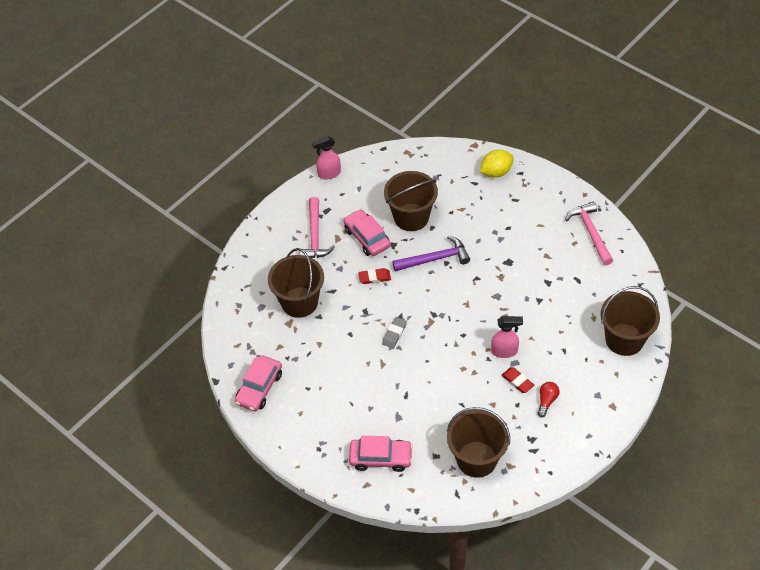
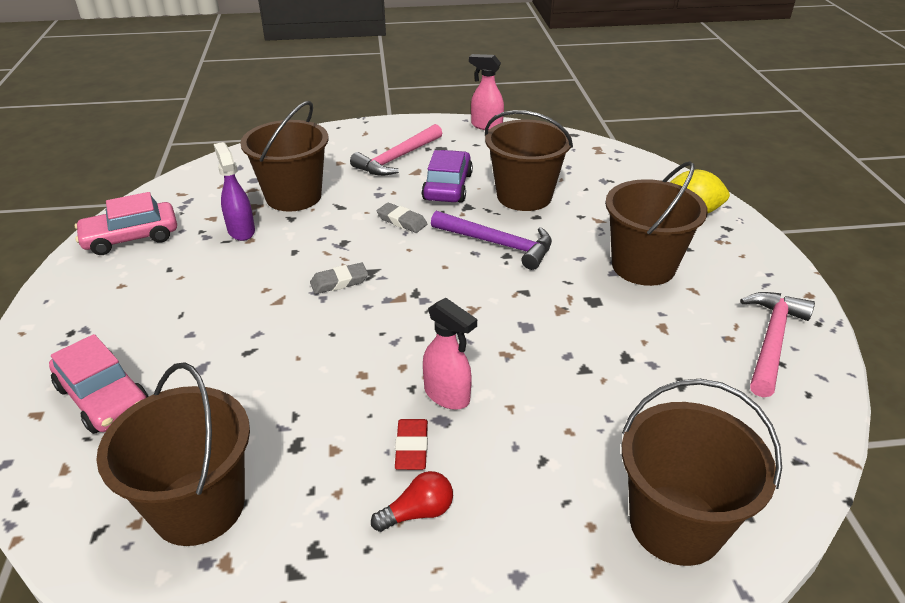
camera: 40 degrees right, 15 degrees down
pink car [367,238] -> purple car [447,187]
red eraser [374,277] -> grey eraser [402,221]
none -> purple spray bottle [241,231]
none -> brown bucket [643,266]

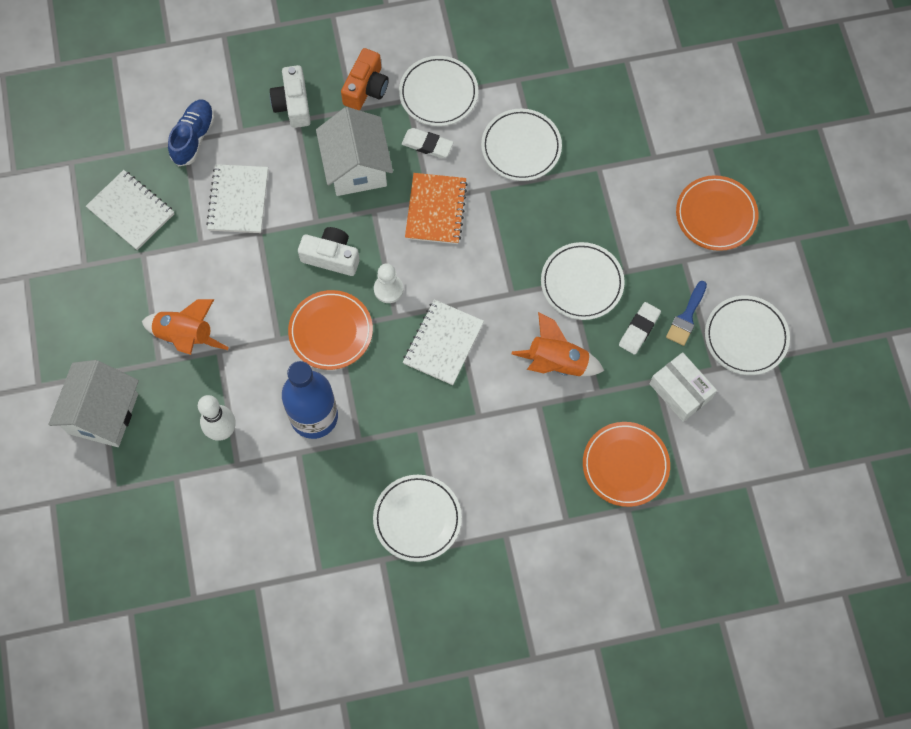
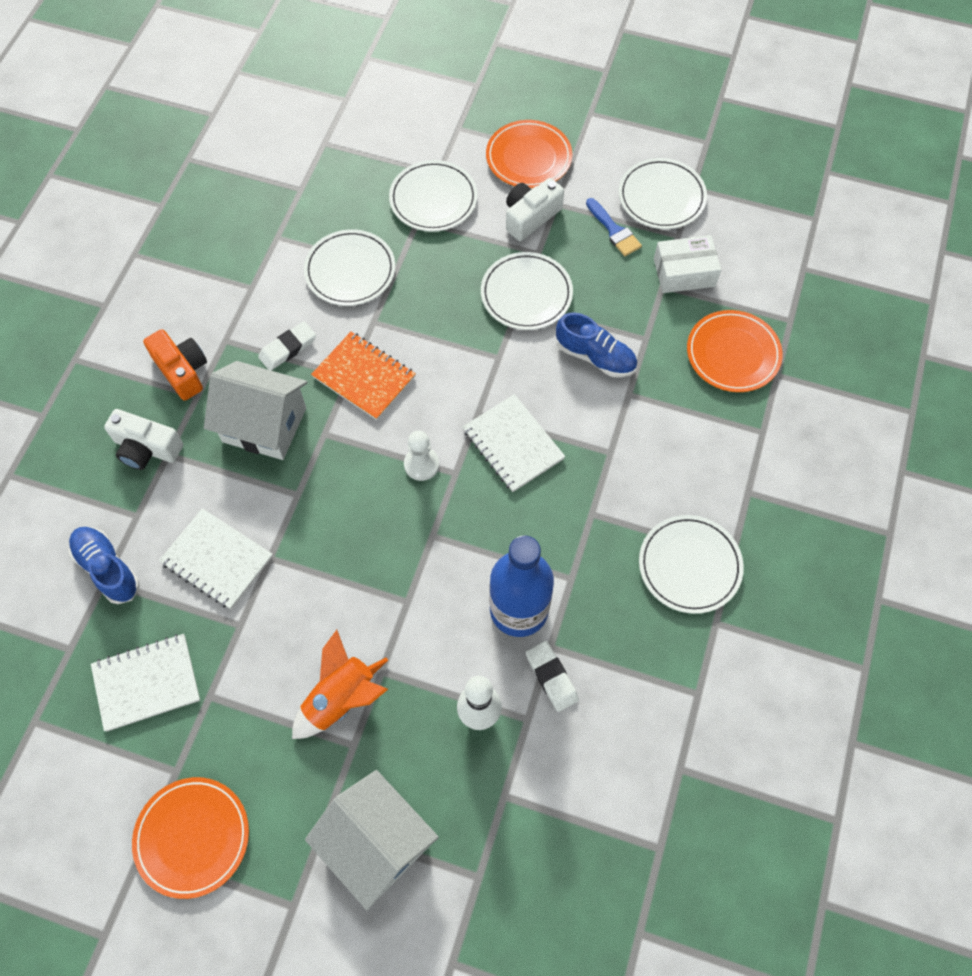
camera: 60 degrees left, 5 degrees down
orange plate [331,331] -> orange plate [192,837], moved
white camera [331,257] -> white camera [530,217], moved
white plate [438,93] -> white plate [433,199], moved
orange rocket [556,363] -> blue shoe [595,357]
white eraser [639,329] -> white eraser [551,677], moved

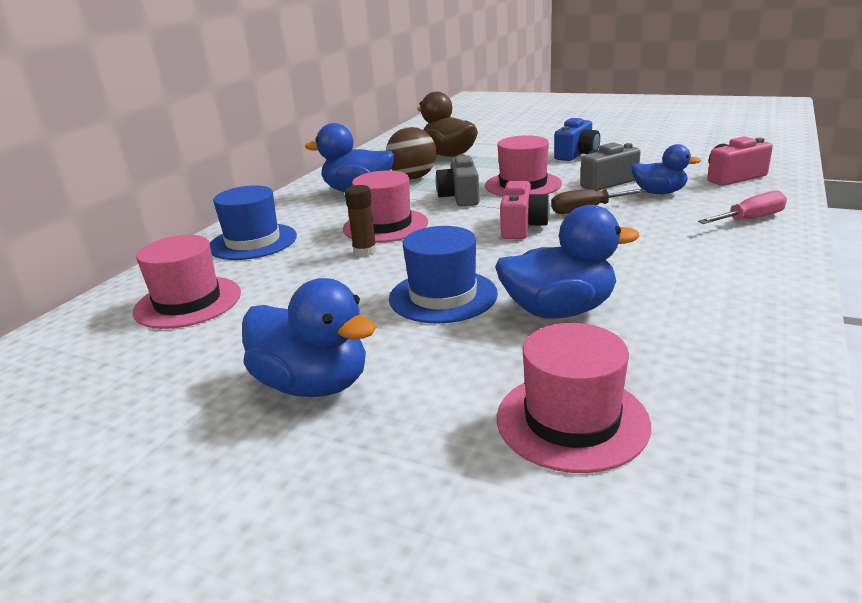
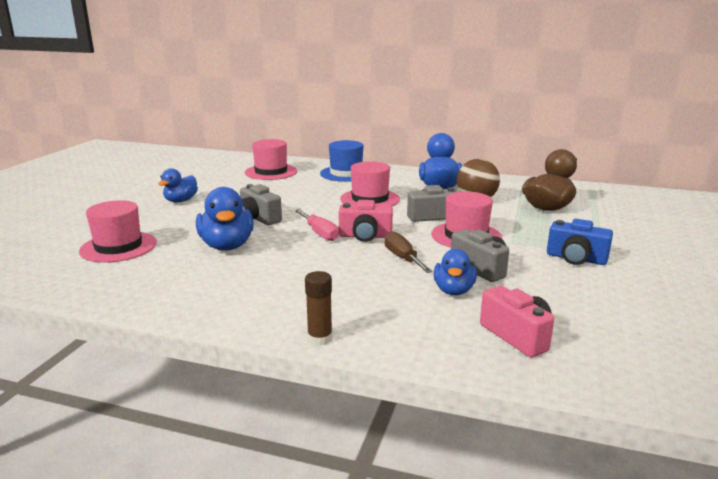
camera: 80 degrees right, 5 degrees down
blue duck [313,384] -> blue duck [181,201], x0.65
brown glue stick [365,251] -> brown glue stick [320,338], moved
blue hat [443,296] -> grey camera [258,218]
pink screwdriver [750,219] -> pink screwdriver [320,233], moved

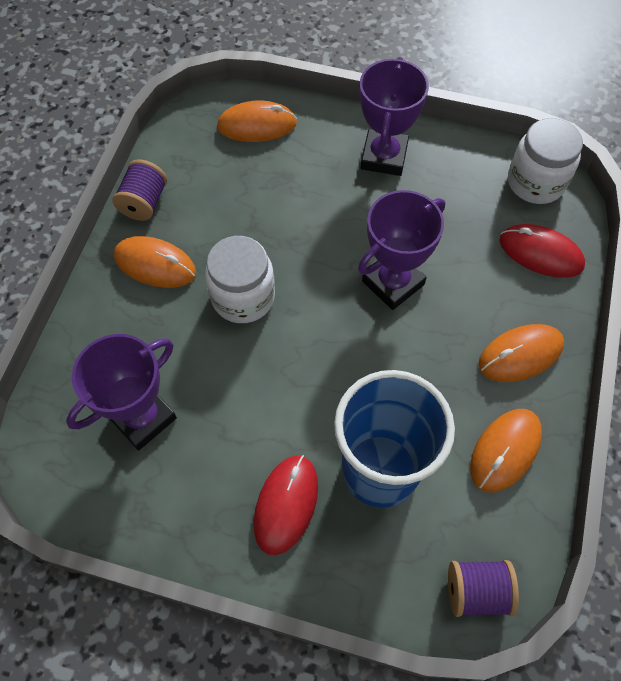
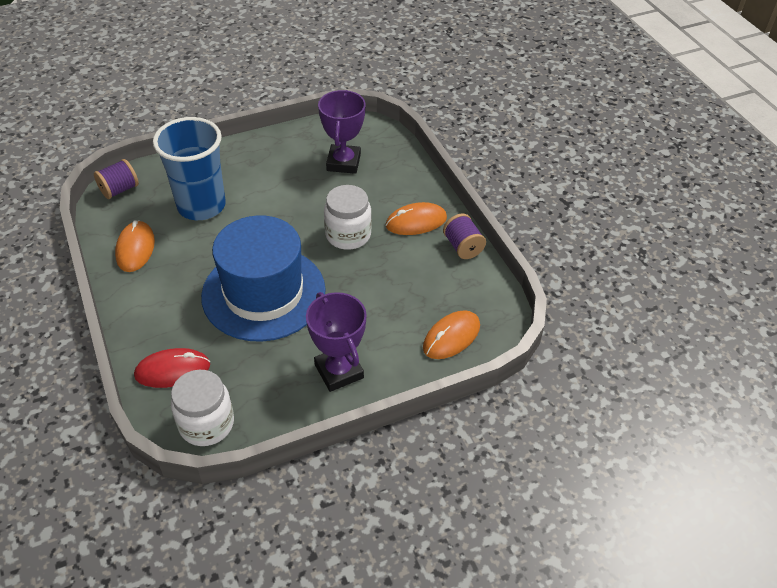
camera: 140 degrees right, 15 degrees down
red mouse [286,504] -> none
purple trophy [393,283] -> blue hat [263,293]
orange mouse [520,354] -> none

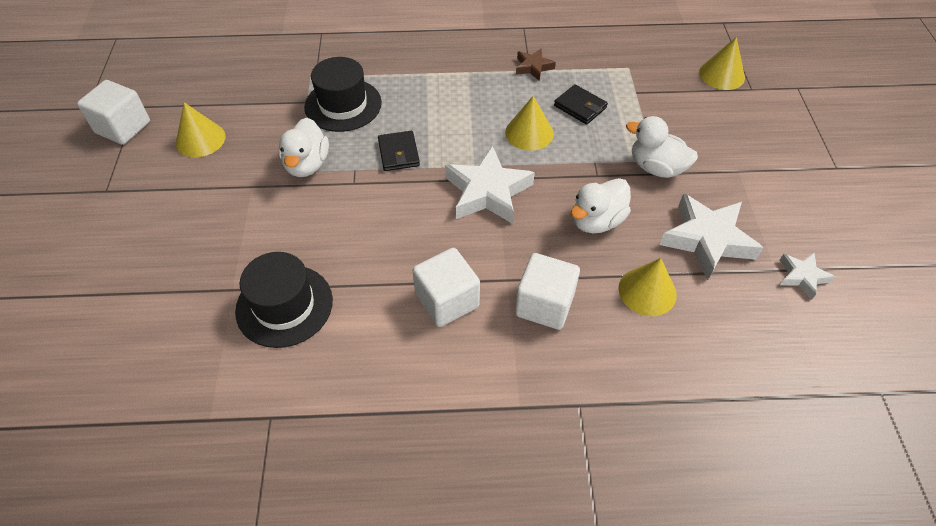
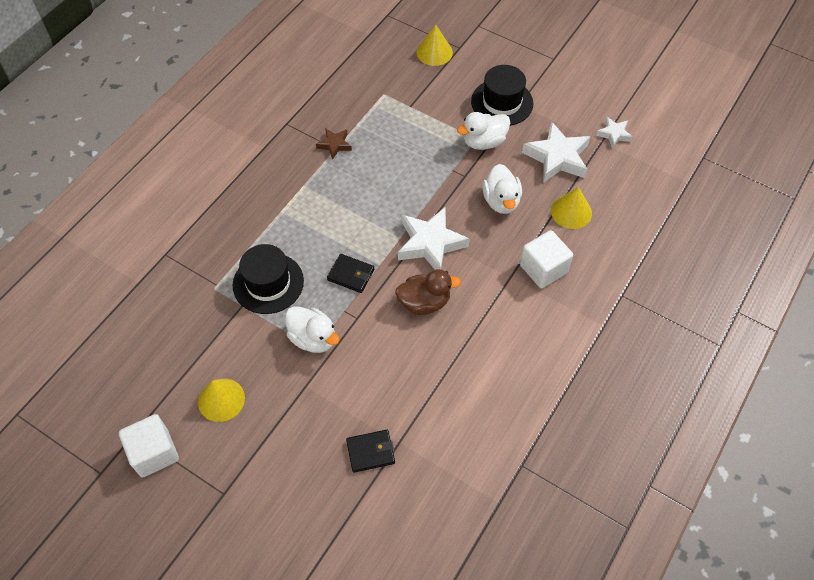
camera: 55 degrees left, 5 degrees up
black hat [284,305] -> black hat [502,102], moved
white cube [447,300] -> none
yellow cone [529,133] -> none
black wallet [580,107] -> black wallet [370,452], moved
none -> brown duck [424,302]

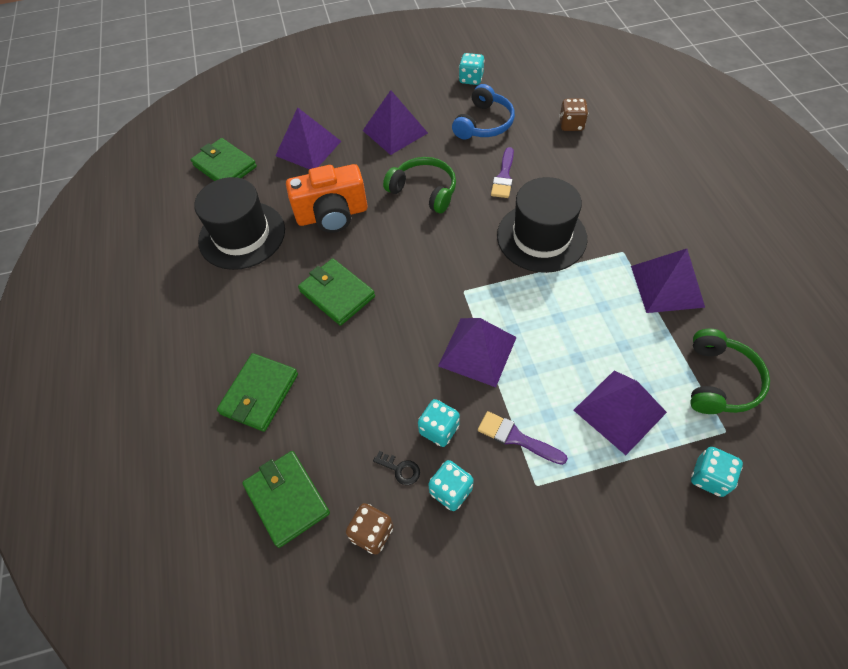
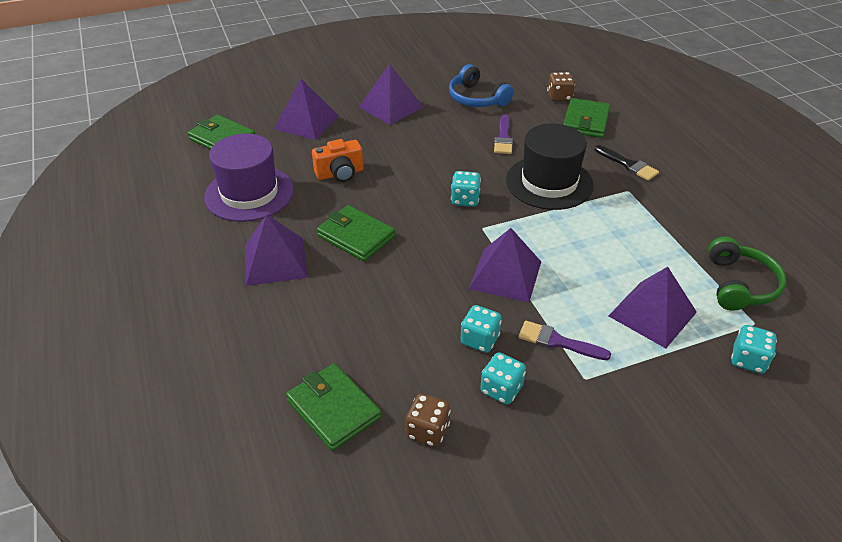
camera: 10 degrees left, 15 degrees down
black hat [242,235] -> purple hat [249,193]
green wallet [259,394] -> green wallet [585,121], moved
orange camera [332,215] -> orange camera [340,174], x0.67
black key [400,469] -> none
green headphones [424,191] -> none
blue headphones [484,123] -> blue headphones [476,98], 120 degrees clockwise
turquoise dice [471,79] -> turquoise dice [465,200], moved
purple pyramid [666,286] -> purple pyramid [275,261], moved
none -> black brush [628,165]

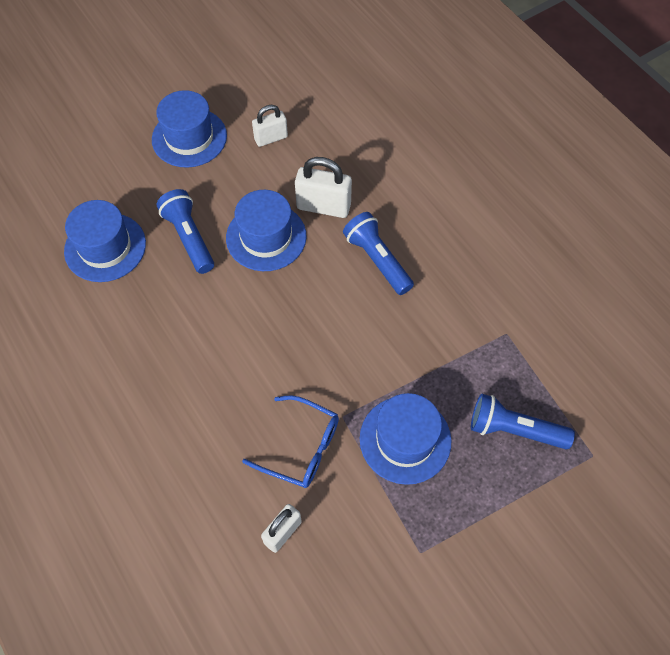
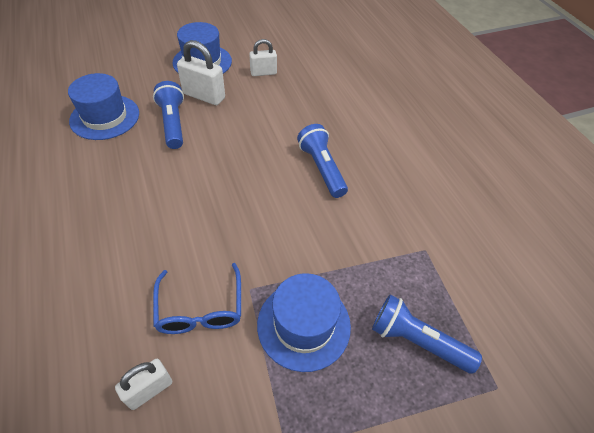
camera: 10 degrees right, 10 degrees down
blue hat [266,237] -> none
blue glasses [301,447] -> blue glasses [200,308], 45 degrees clockwise
white padlock [323,206] -> white padlock [204,96], moved

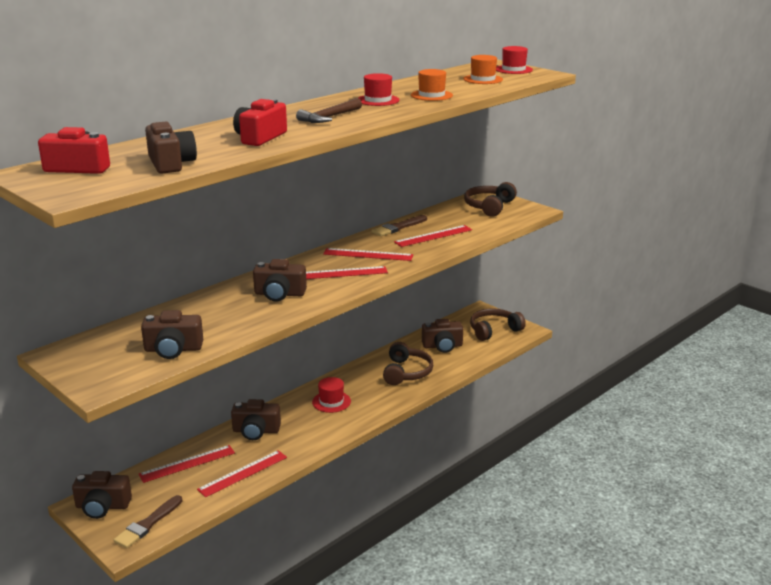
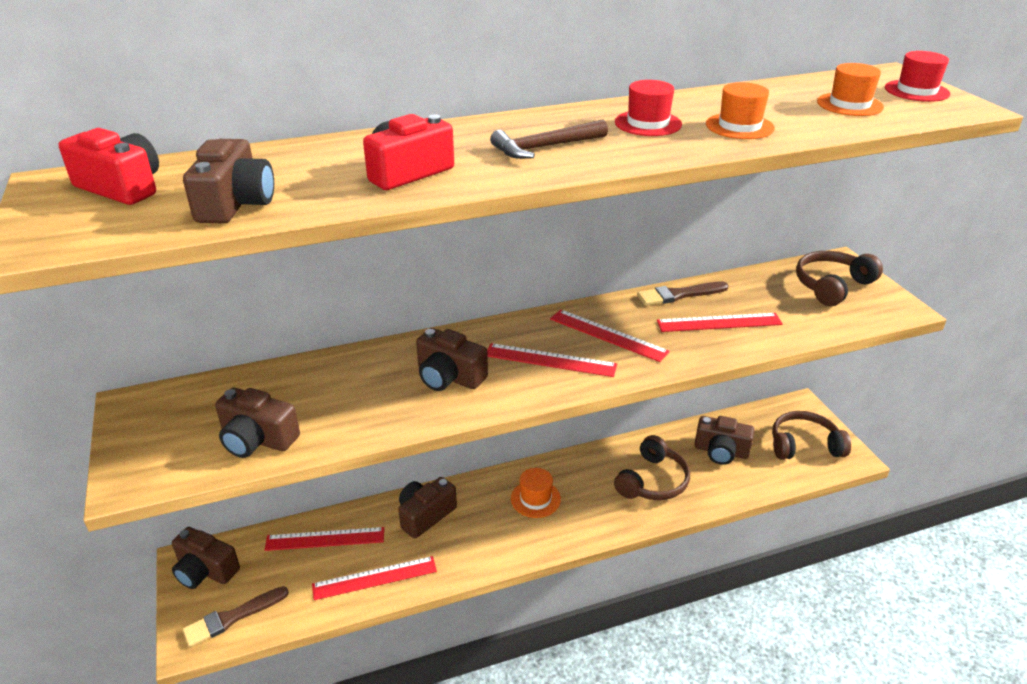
camera: 25 degrees right, 10 degrees up
brown camera [256,431] -> brown camera [425,515], 105 degrees clockwise
red hat [331,402] -> orange hat [535,499]

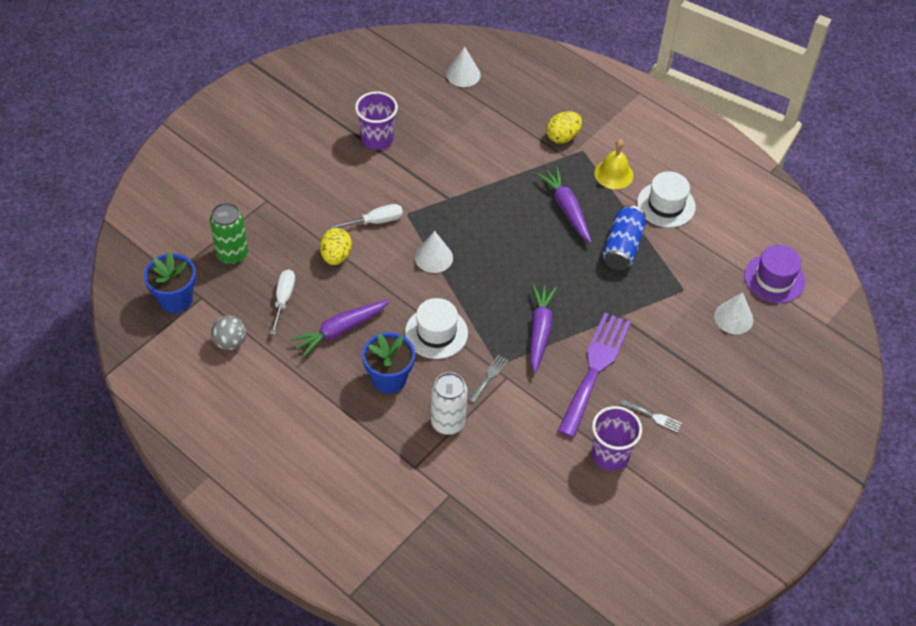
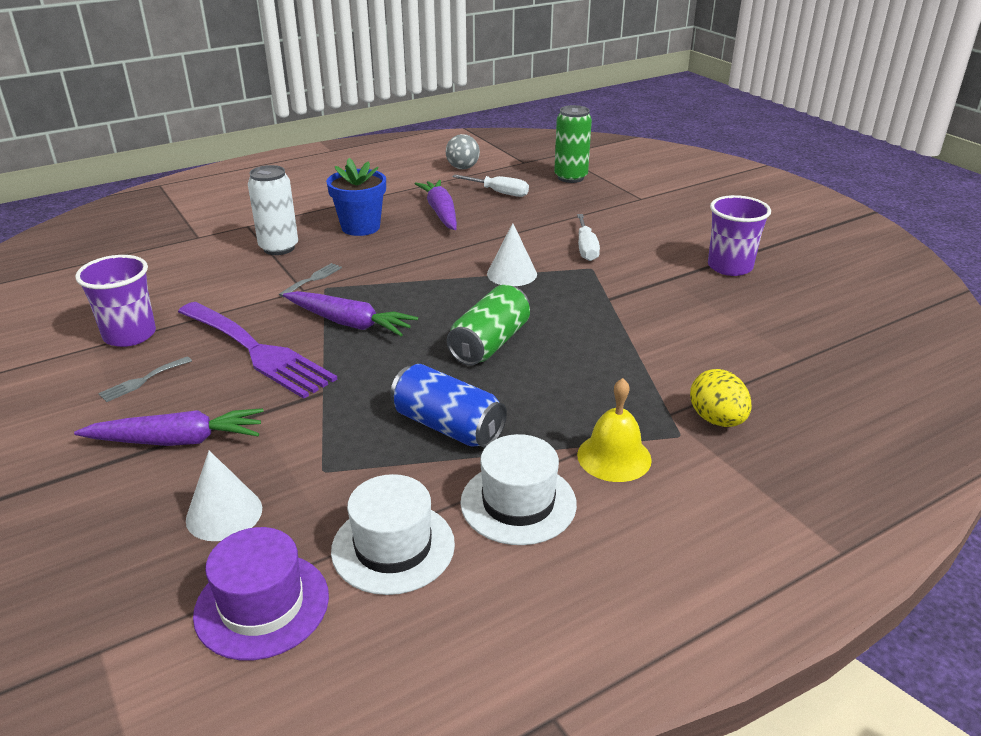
camera: 110 degrees right, 20 degrees down
blue flower pot [176,299] -> none
yellow egg [336,256] -> none
white hat [436,333] -> white hat [393,547], moved
white cone [463,74] -> none
grey fork [489,377] -> grey fork [313,279], 105 degrees counterclockwise
purple carrot [566,209] -> purple carrot [178,440], moved
none -> green can [489,343]

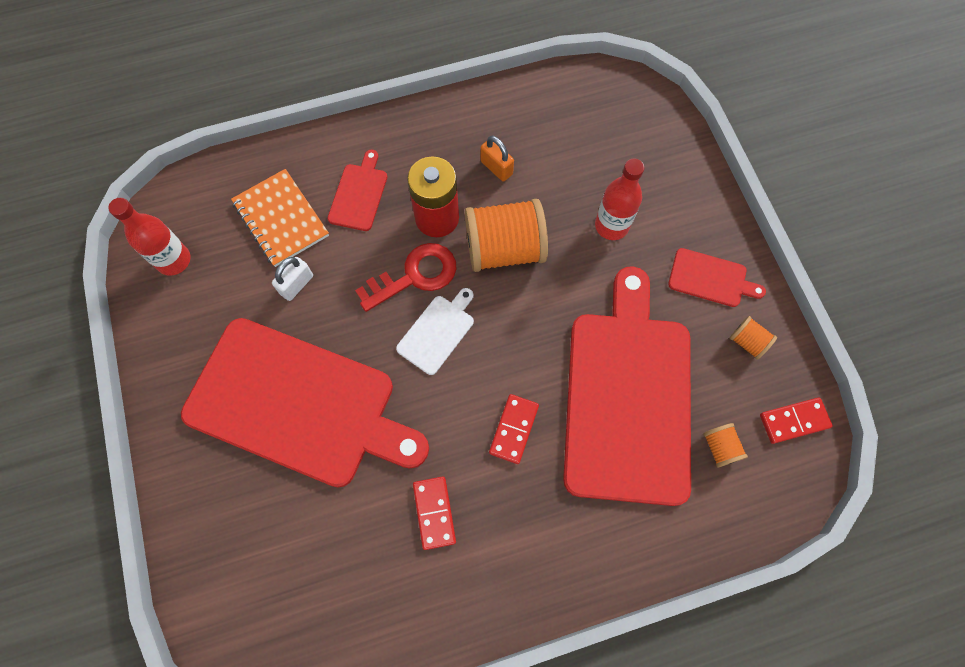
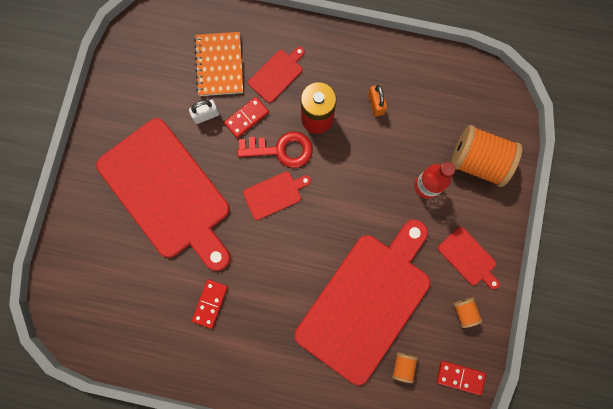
camera: 30 degrees right, 10 degrees up
red bottle [174,260] -> none
white cutting board [437,332] -> red cutting board [274,194]
orange spool [504,249] -> orange spool [477,161], moved
red domino [514,429] -> red domino [247,118], moved

